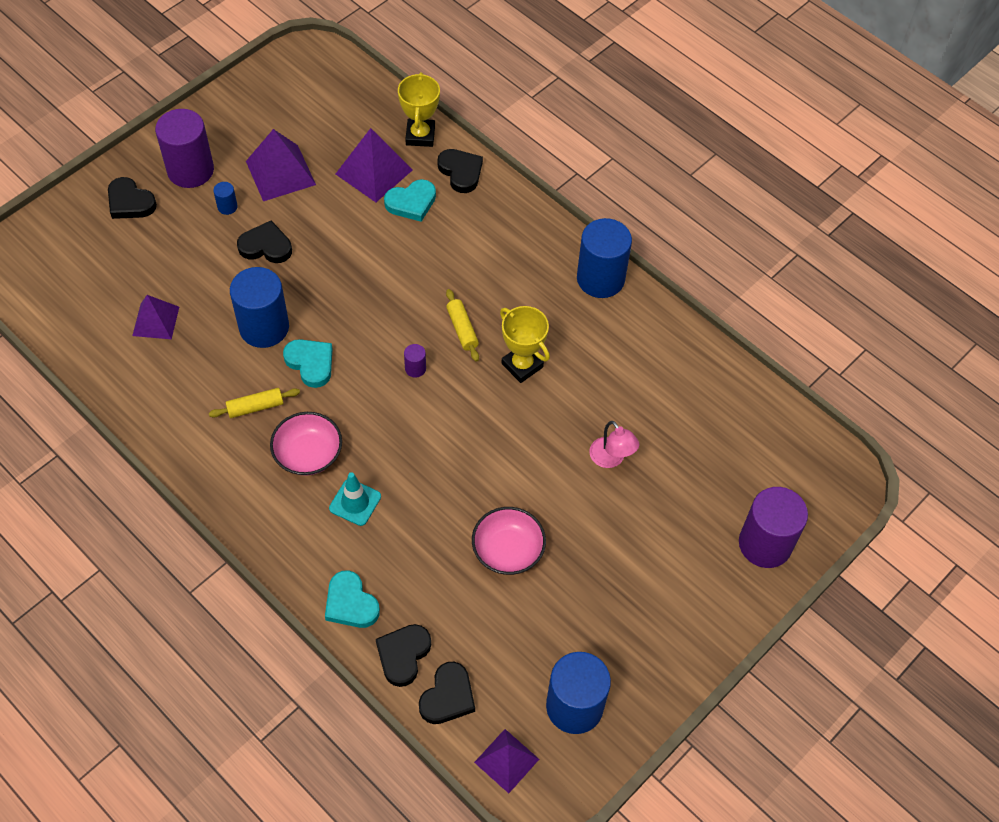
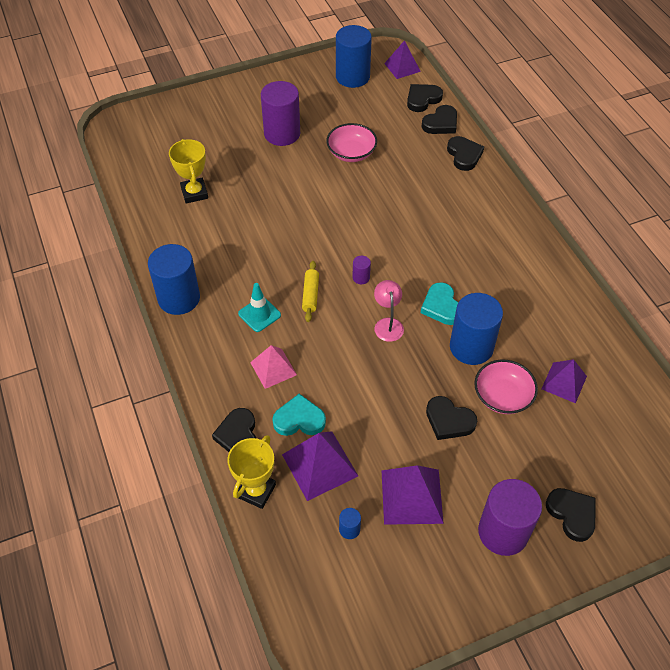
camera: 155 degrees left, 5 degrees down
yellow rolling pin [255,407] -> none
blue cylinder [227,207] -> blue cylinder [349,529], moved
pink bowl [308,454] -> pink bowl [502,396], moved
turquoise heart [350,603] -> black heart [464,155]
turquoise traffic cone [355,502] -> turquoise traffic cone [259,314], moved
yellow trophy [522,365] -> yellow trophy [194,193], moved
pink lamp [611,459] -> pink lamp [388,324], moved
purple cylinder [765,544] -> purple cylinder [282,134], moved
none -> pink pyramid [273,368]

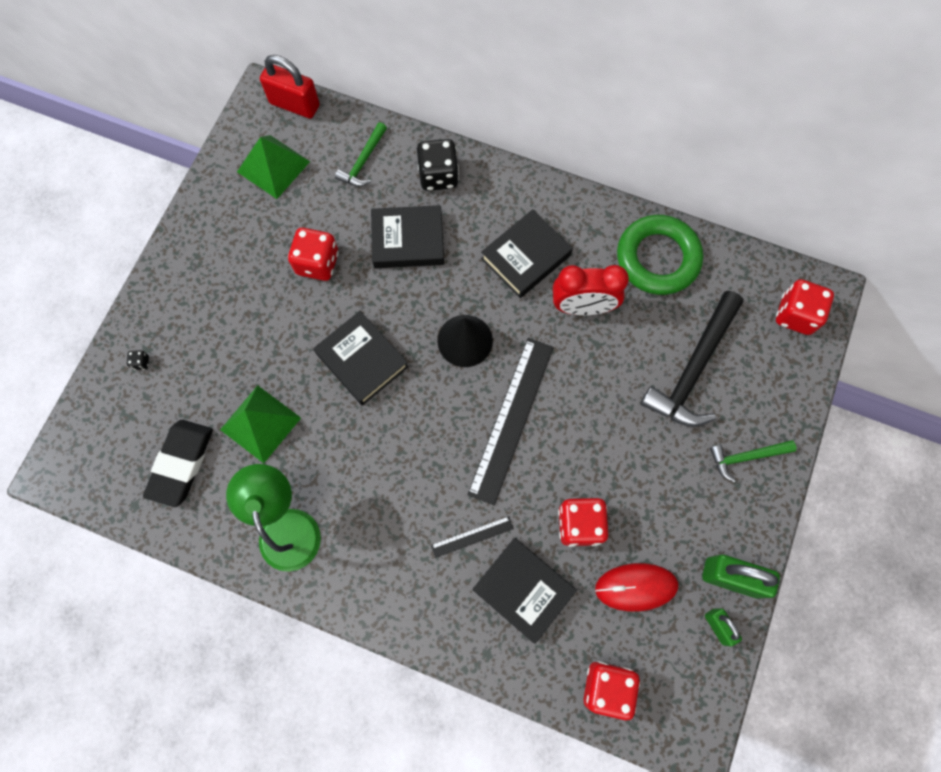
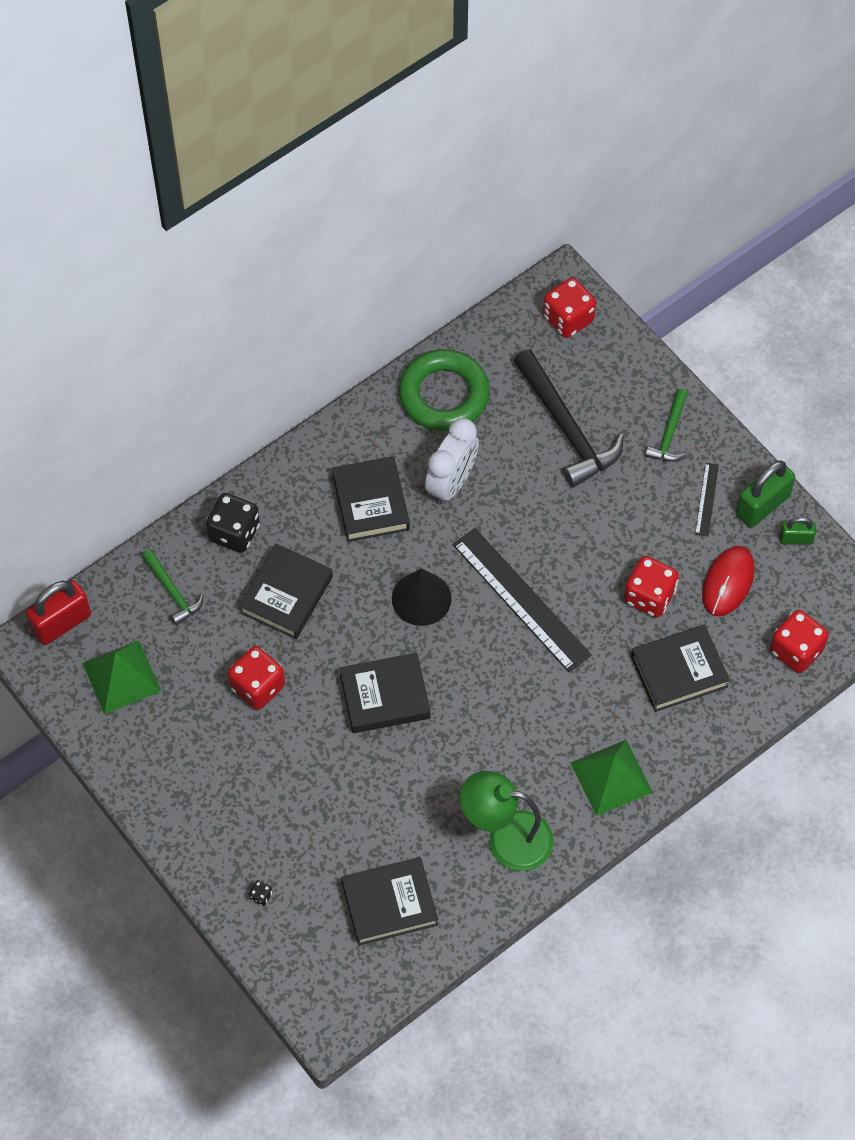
camera: 60 degrees left, 10 degrees down
black eraser [181,463] -> black book [389,904]
green pyramid [260,423] -> green pyramid [611,777], moved
black ruler [472,536] -> black ruler [706,499], moved
red clock [582,307] -> white clock [451,483]

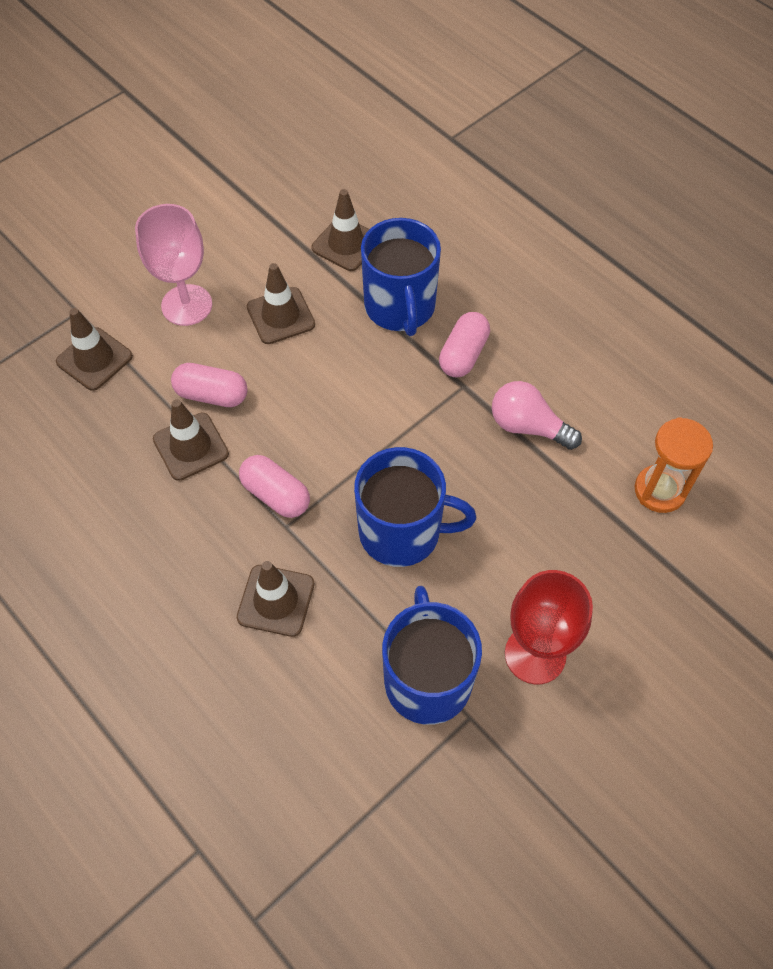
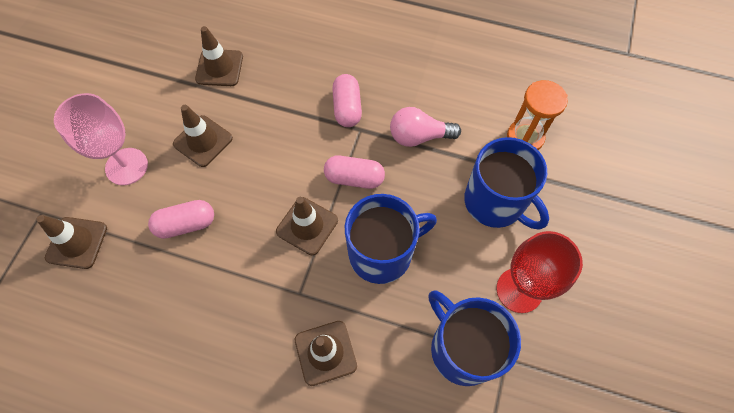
camera: 30 degrees left, 5 degrees up
brown traffic cone [191,446] -> brown traffic cone [307,226], moved
pink capsule [276,495] -> pink capsule [354,178], moved
blue mug [400,307] -> blue mug [495,202], moved

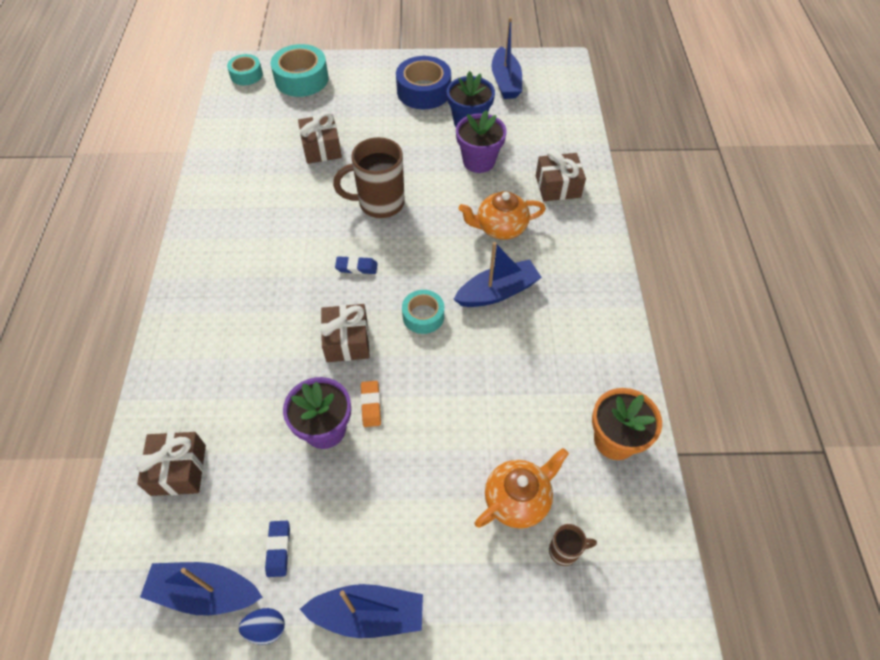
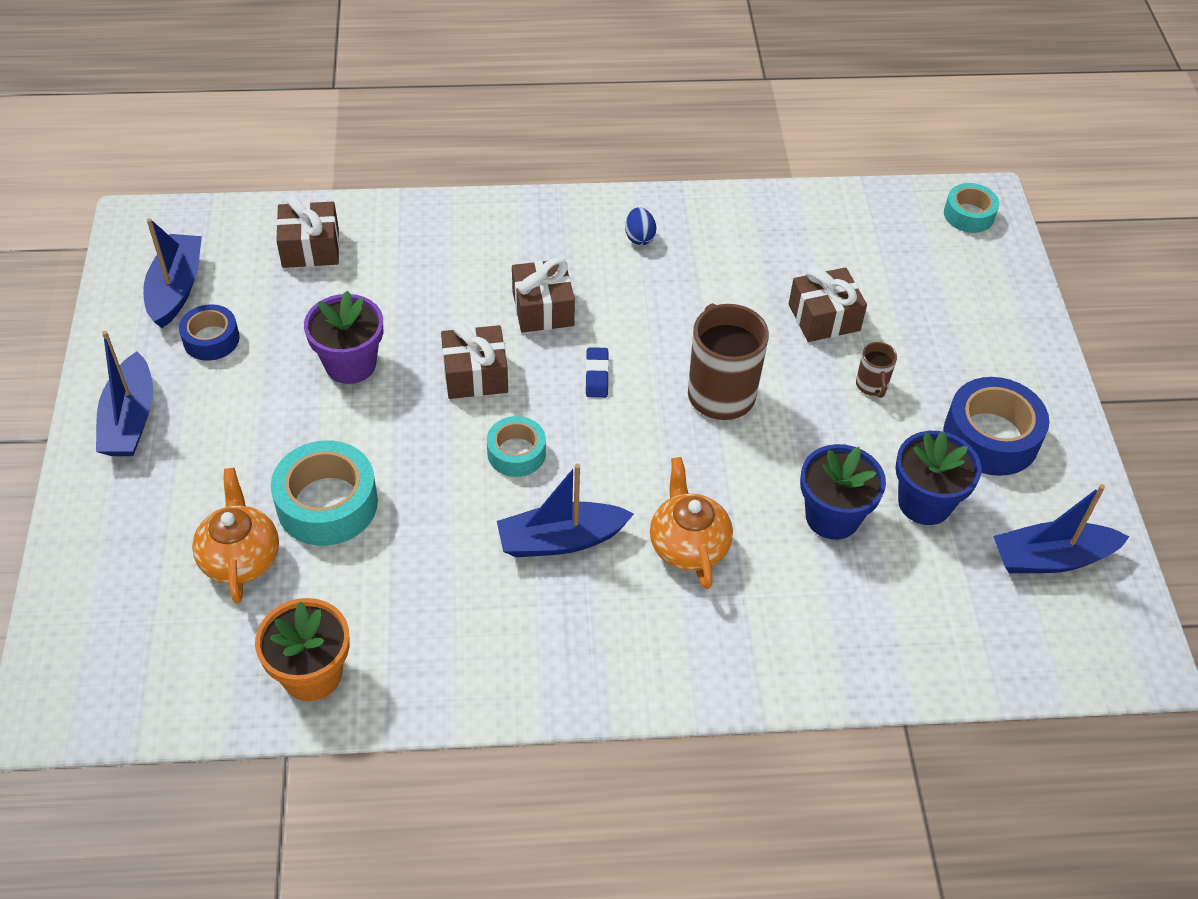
camera: 85 degrees right, 5 degrees down
blue egg [266,628] -> blue egg [639,237], moved
blue eraser [278,549] -> blue tape [211,339]
turquoise tape [301,79] -> turquoise tape [327,504], moved
orange eraser [371,405] -> none
blue boat [497,292] -> blue boat [561,540], 105 degrees clockwise
purple flower pot [479,161] -> blue flower pot [832,517]
orange teapot [518,499] -> orange teapot [240,558], 150 degrees counterclockwise
brown gift [558,186] -> brown gift [543,308], moved
brown mug [565,551] -> brown mug [872,386], moved

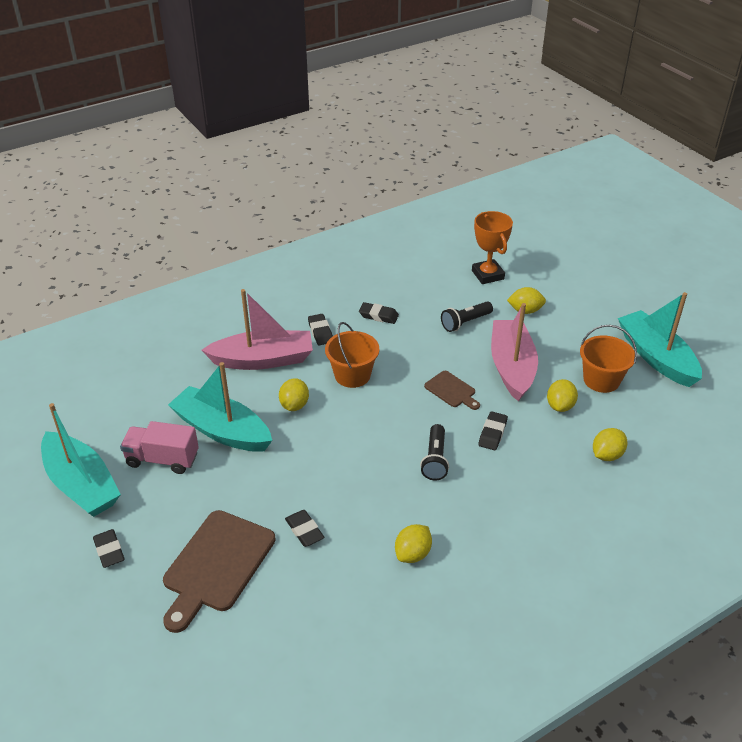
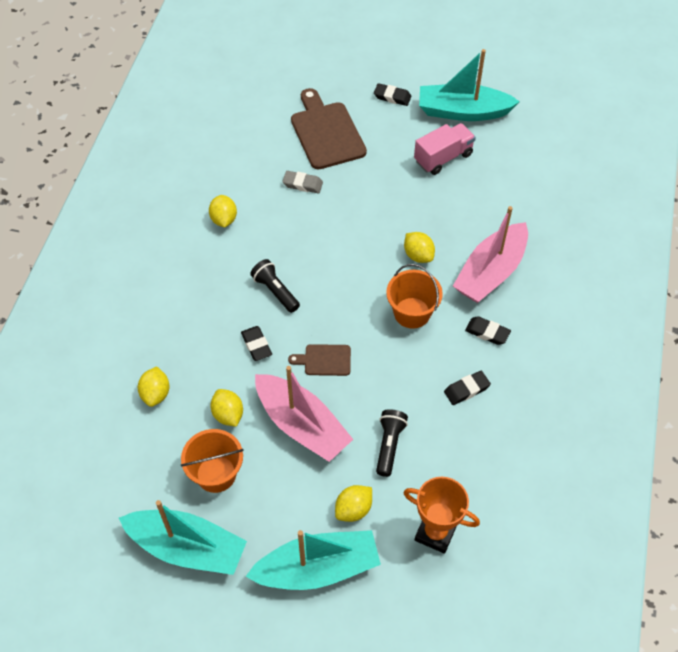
camera: 135 degrees right, 15 degrees up
turquoise boat [222,430] -> turquoise boat [317,568], moved
black eraser [304,531] -> grey eraser [302,184]

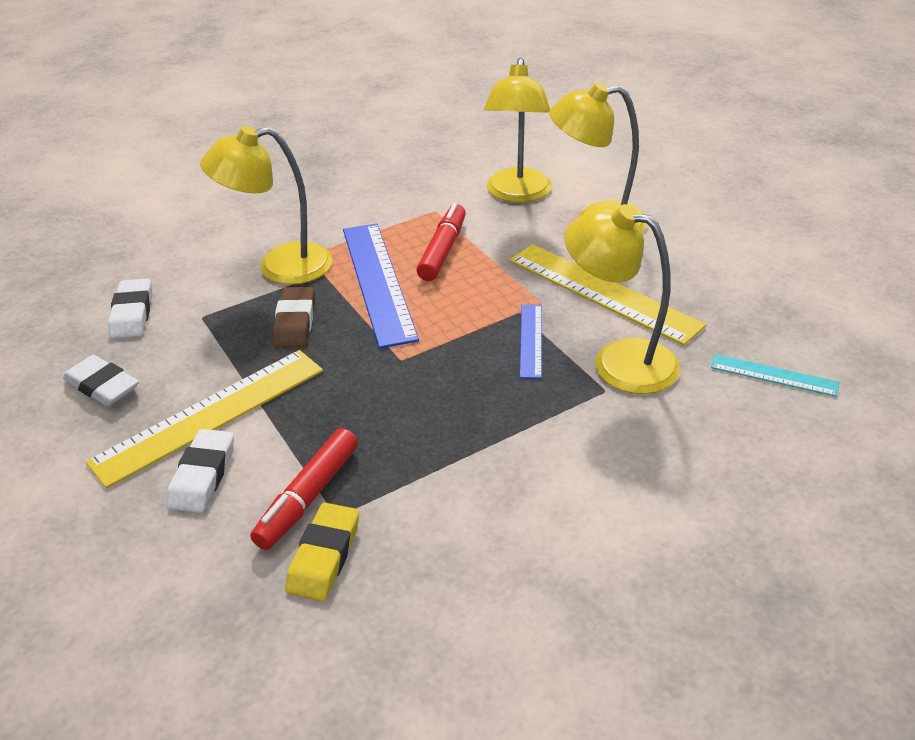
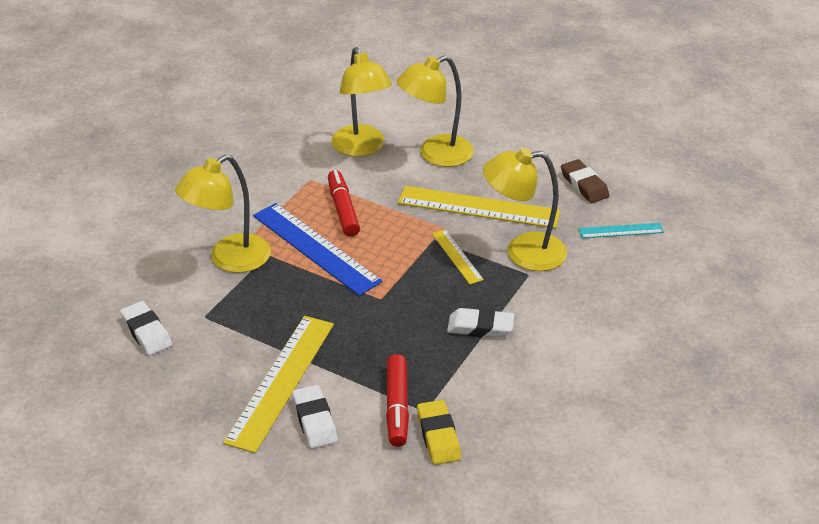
camera: 30 degrees left, 0 degrees up
white eraser [102,386] -> white eraser [480,327], moved
brown eraser [295,322] -> brown eraser [584,185], moved
blue ruler [530,340] -> yellow ruler [457,256]

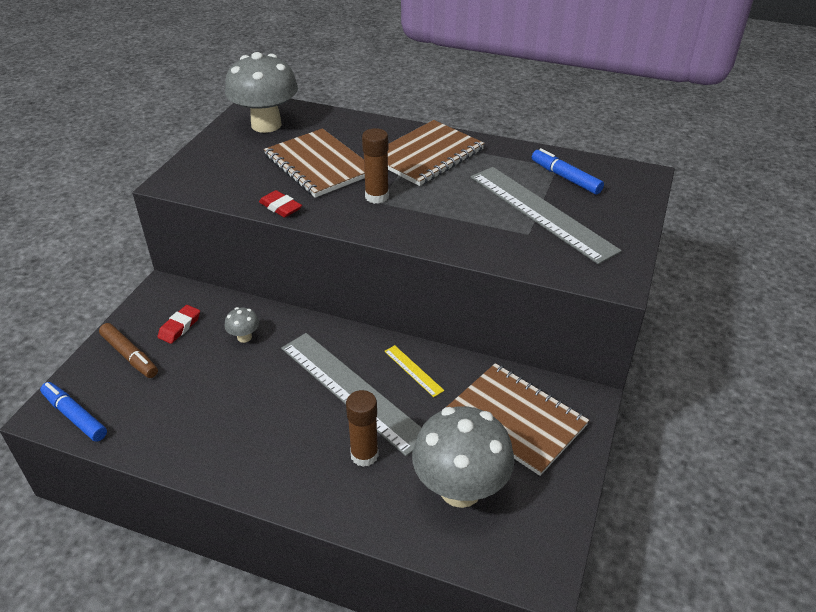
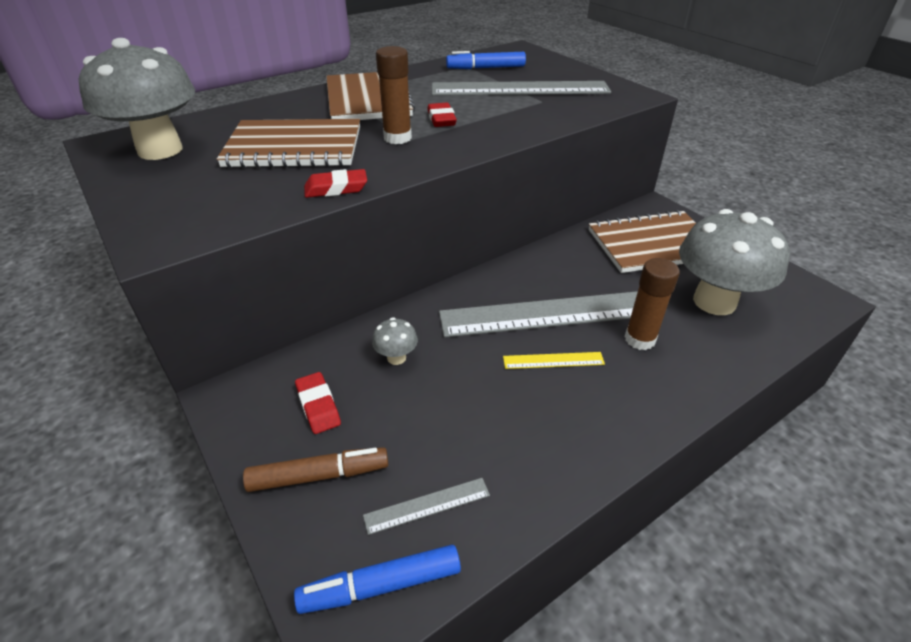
camera: 55 degrees left, 0 degrees up
yellow ruler [413,370] -> yellow ruler [553,360], moved
none -> grey ruler [427,505]
none -> red eraser [441,119]

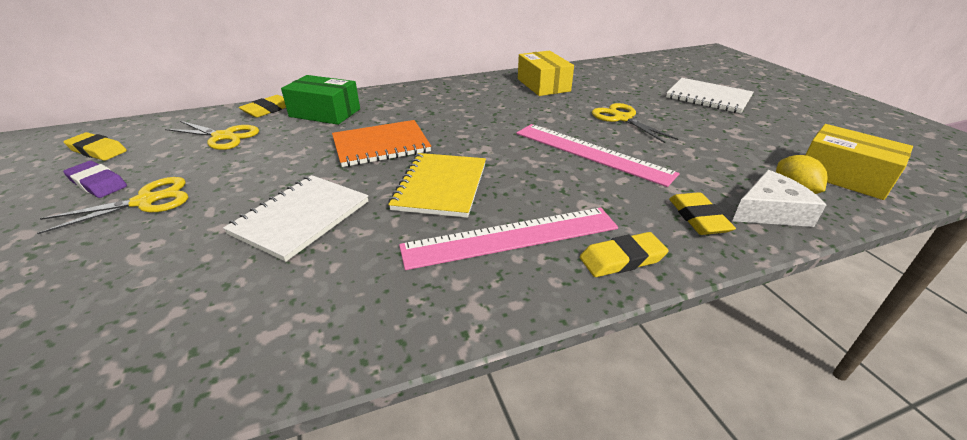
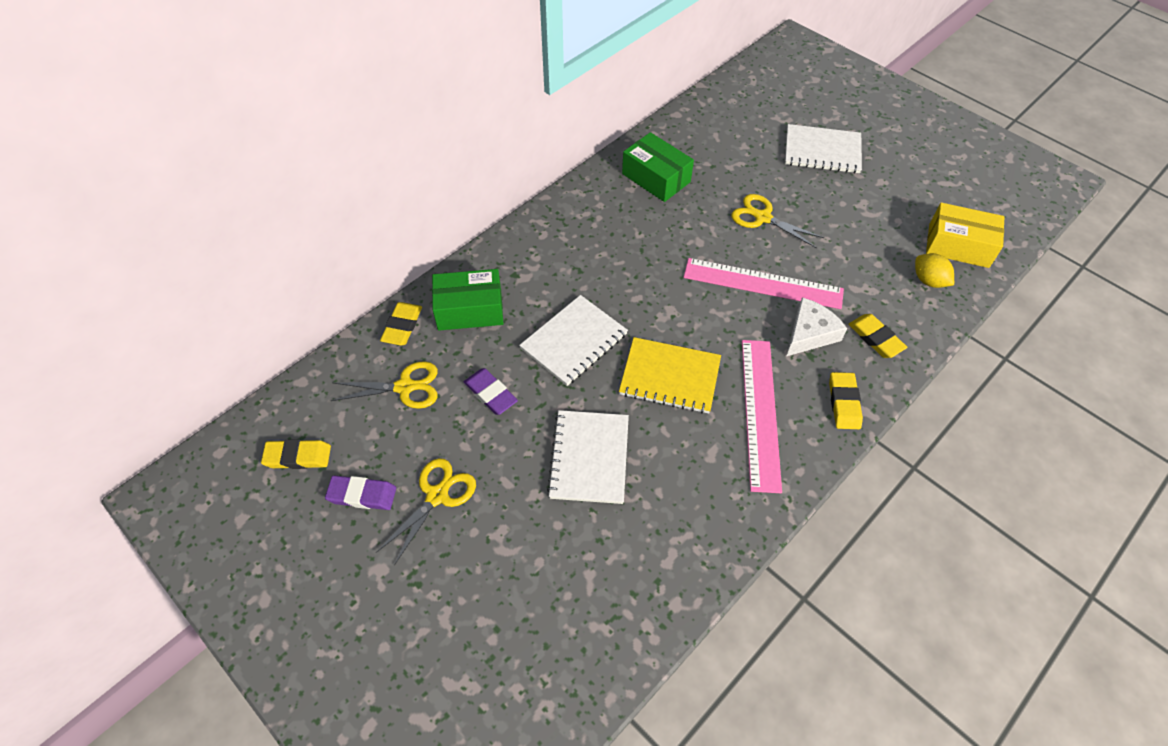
camera: 25 degrees left, 20 degrees up
orange notebook [381,145] -> white notebook [574,341]
yellow notebook [441,186] -> yellow notebook [670,377], 60 degrees counterclockwise
pink ruler [511,237] -> pink ruler [760,412], 45 degrees counterclockwise
yellow box [543,85] -> green box [656,178]
yellow eraser [622,259] -> yellow eraser [844,403], 45 degrees counterclockwise
white cheese [770,211] -> white cheese [809,334], moved
none -> purple eraser [490,394]

